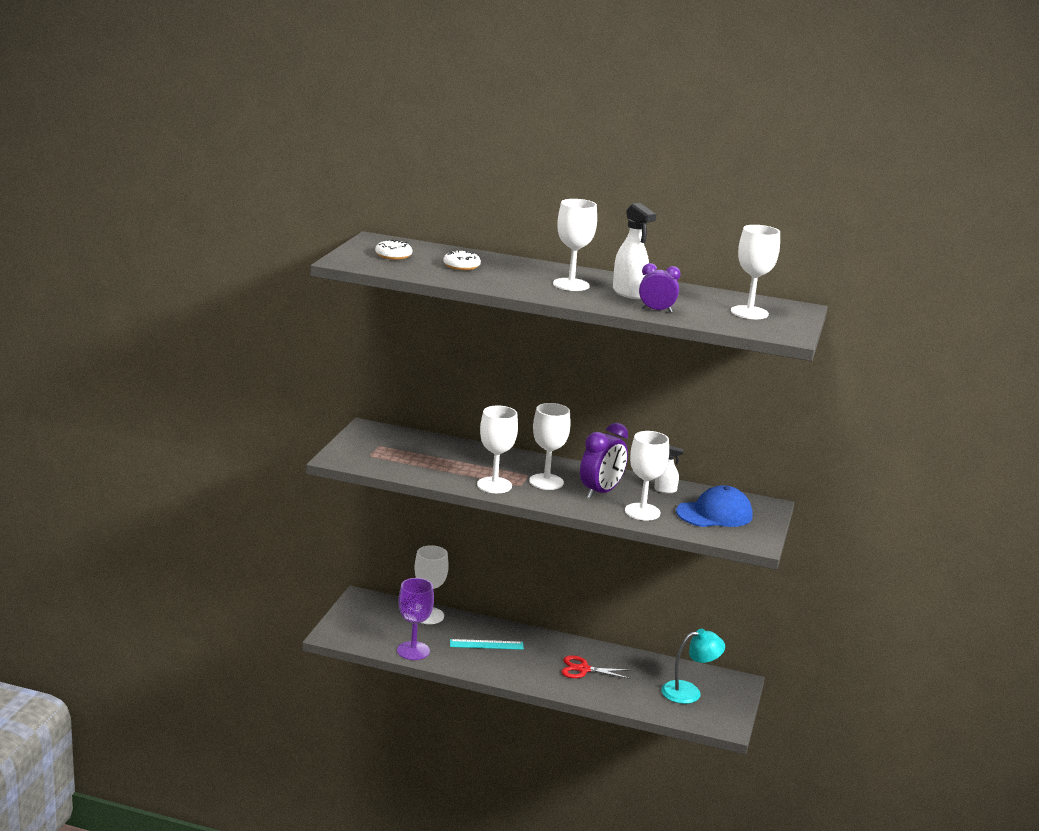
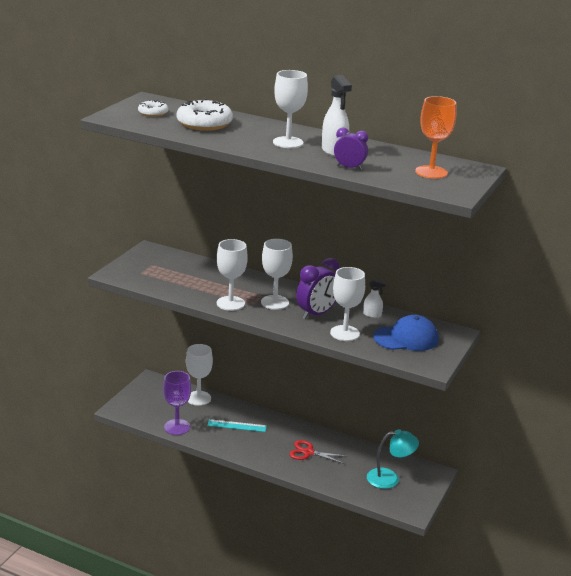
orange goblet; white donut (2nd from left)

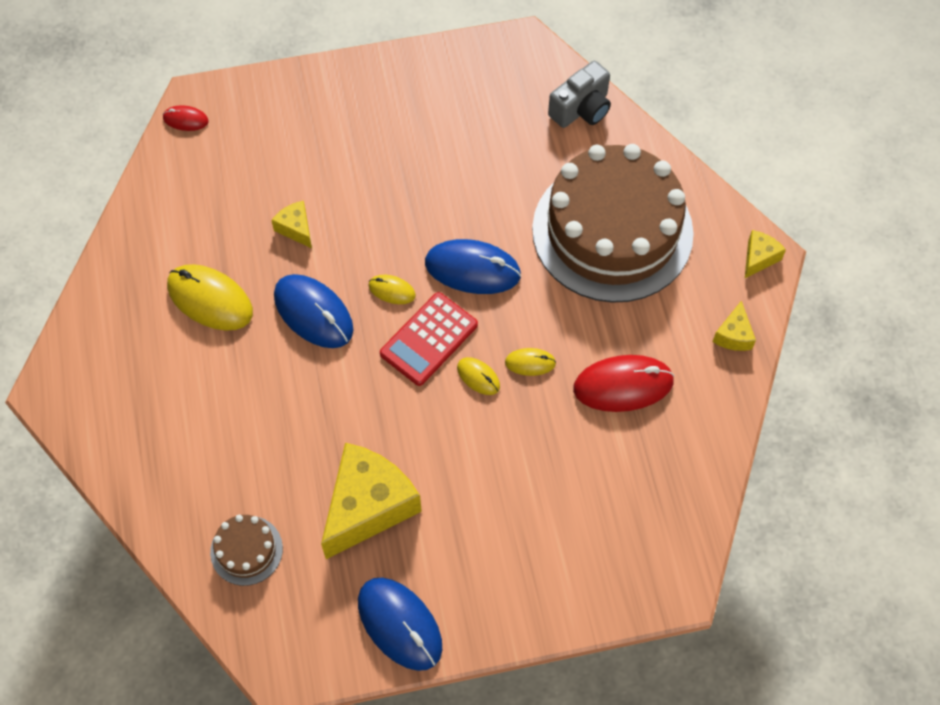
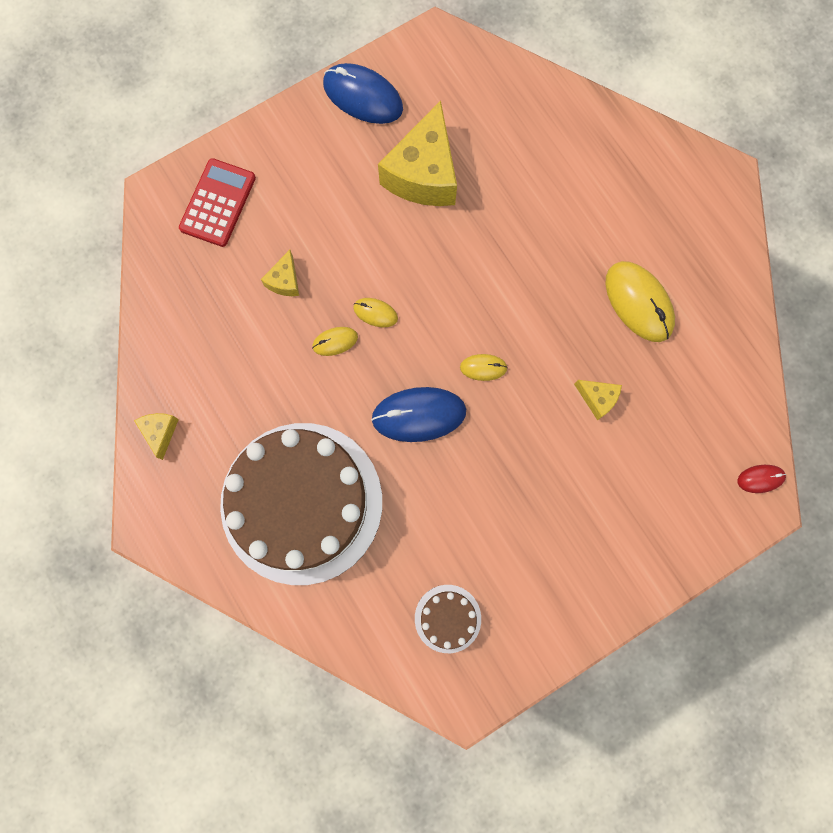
grey camera; yellow cheese (2nd from left); yellow mouse (4th from left); blue mouse (1st from left in the first image); red calculator; red mouse (2nd from left in the first image); brown cake (2nd from left)

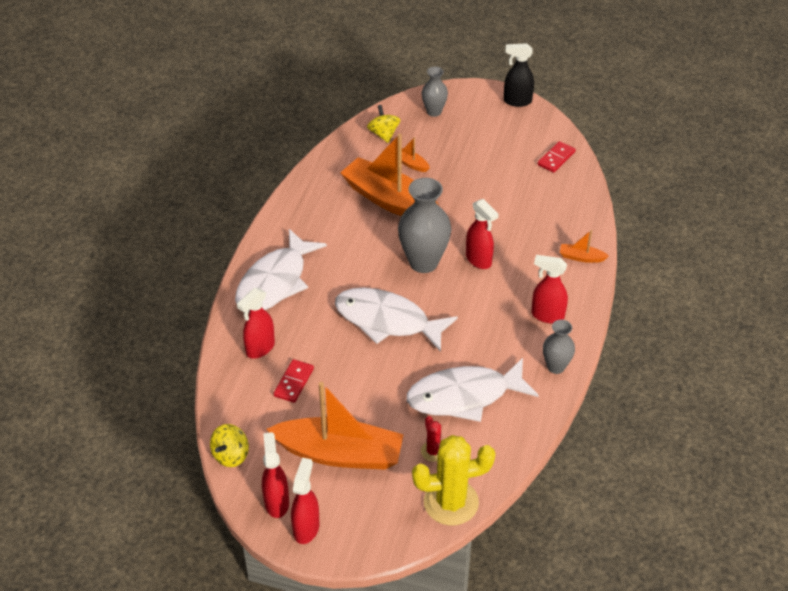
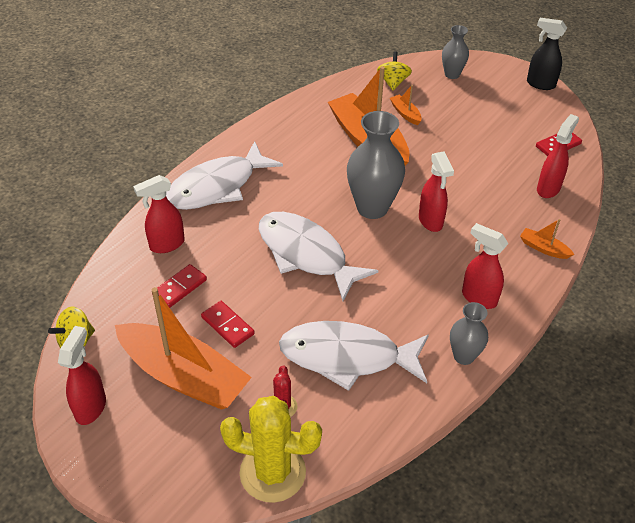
red spray bottle (5th from left); red domino (2nd from left)

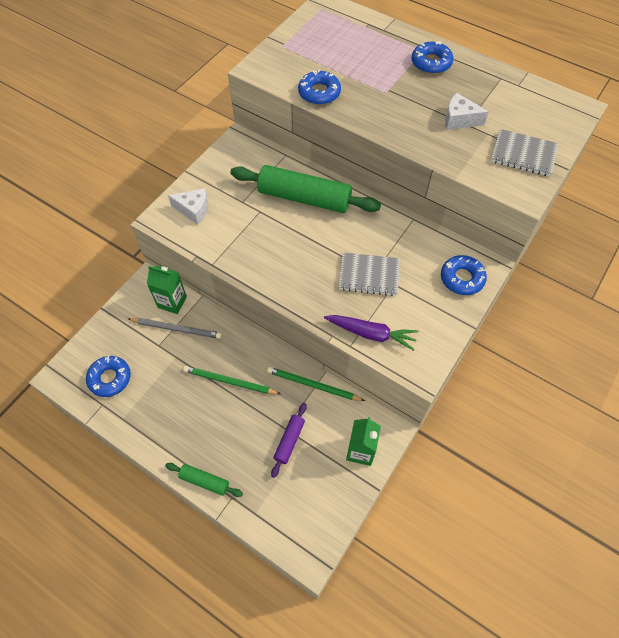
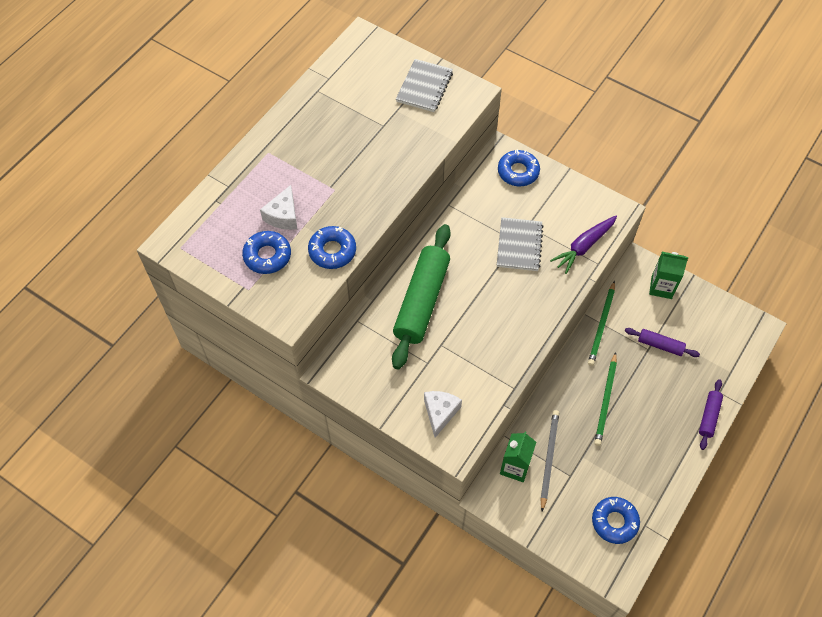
blue donut (1st from left); white cheese (1st from left); purple carrot; purple rolling pin (2nd from left)

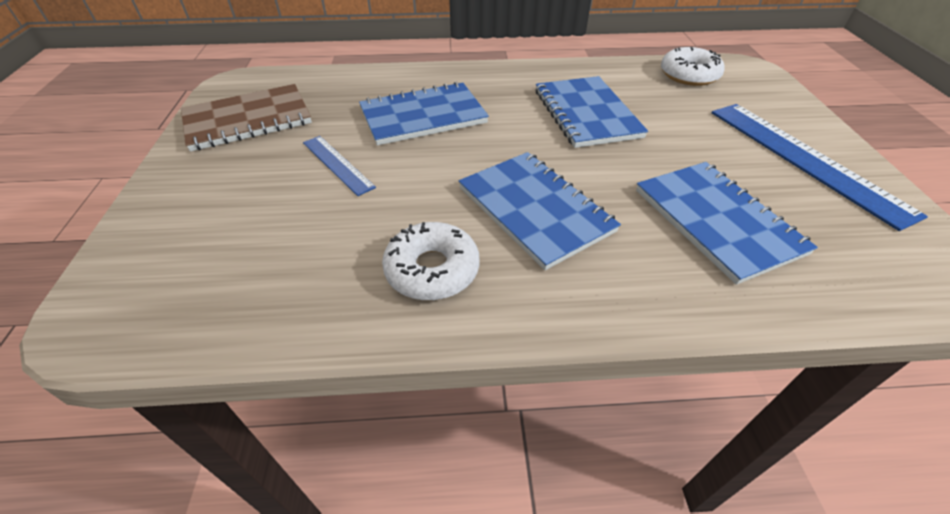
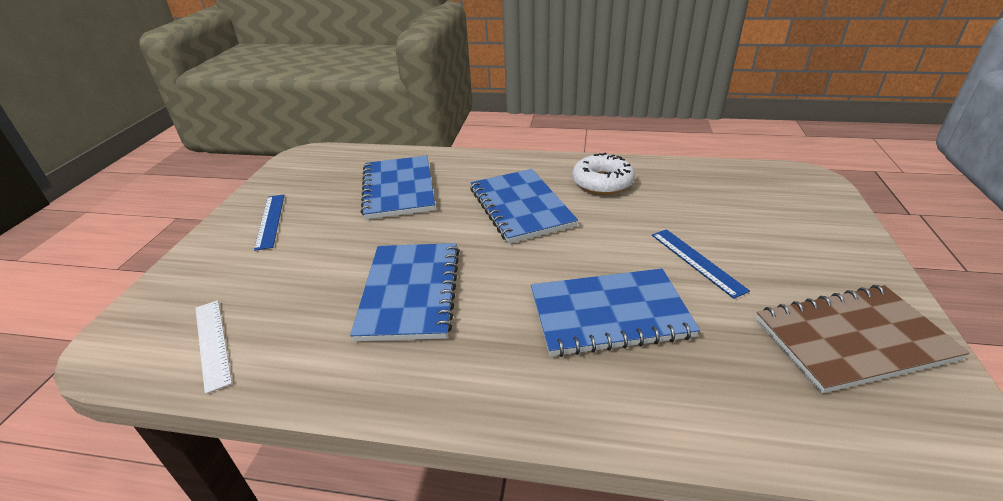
white ruler; blue ruler (1st from left)

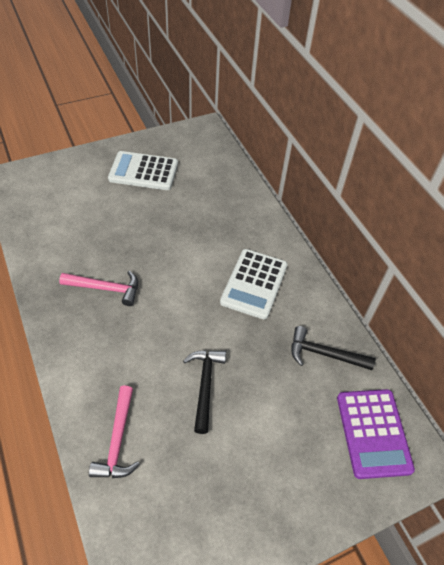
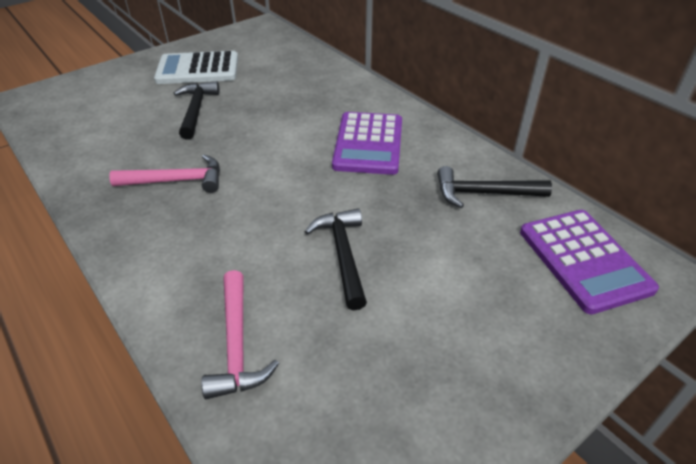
purple calculator (1st from left); black hammer (1st from left)

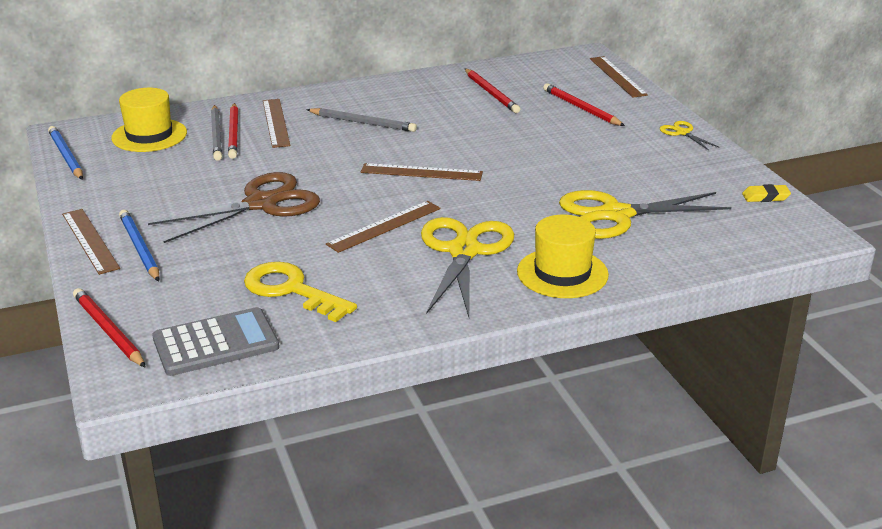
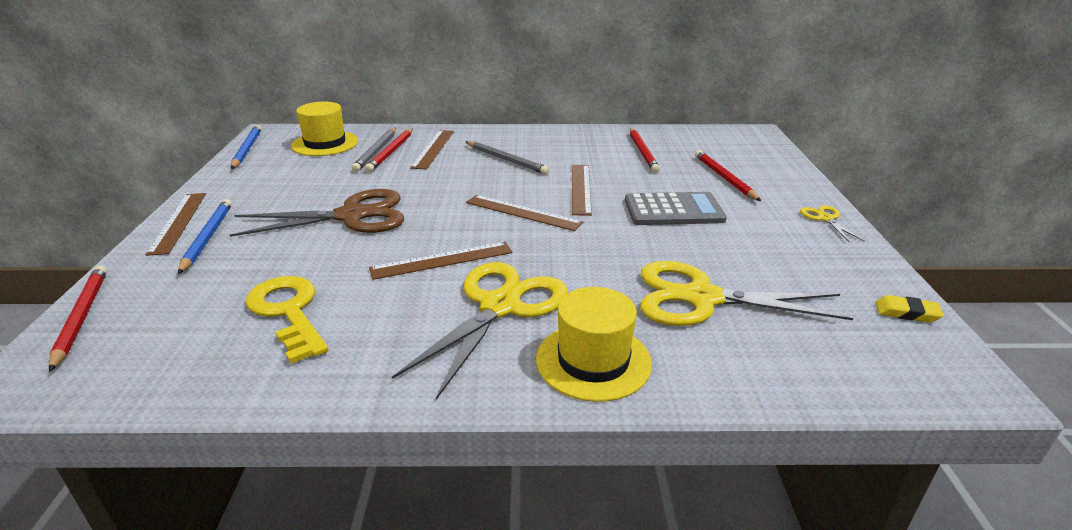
brown ruler (5th from left); grey calculator

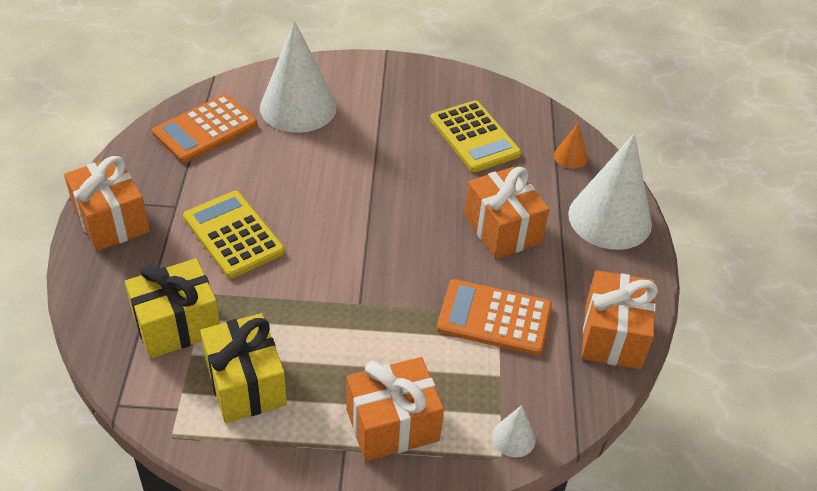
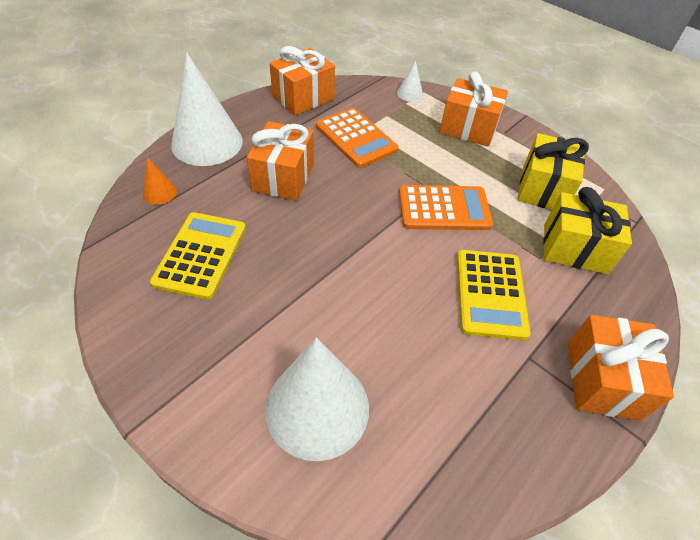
orange calculator (2nd from left)

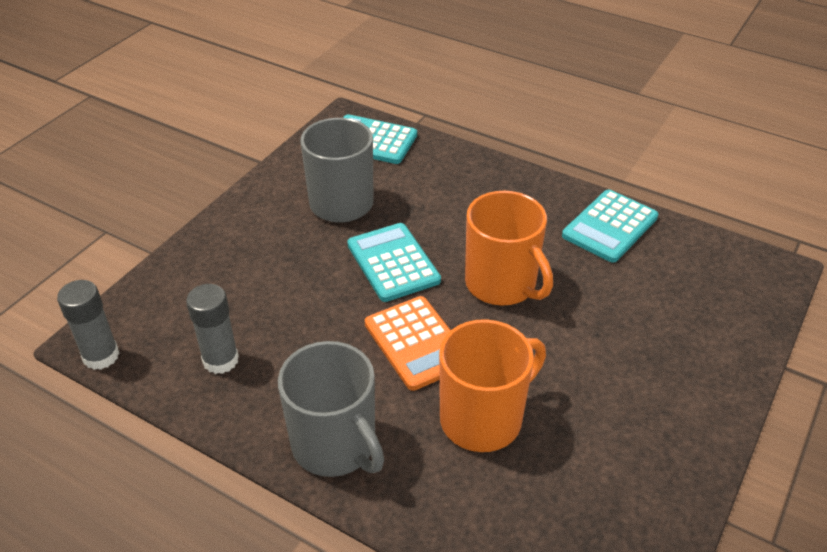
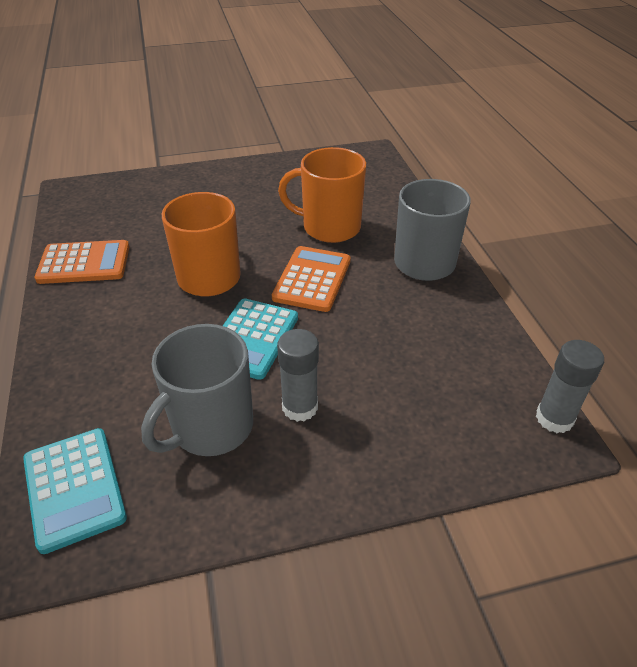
orange calculator (1st from left); grey glue stick (1st from left)

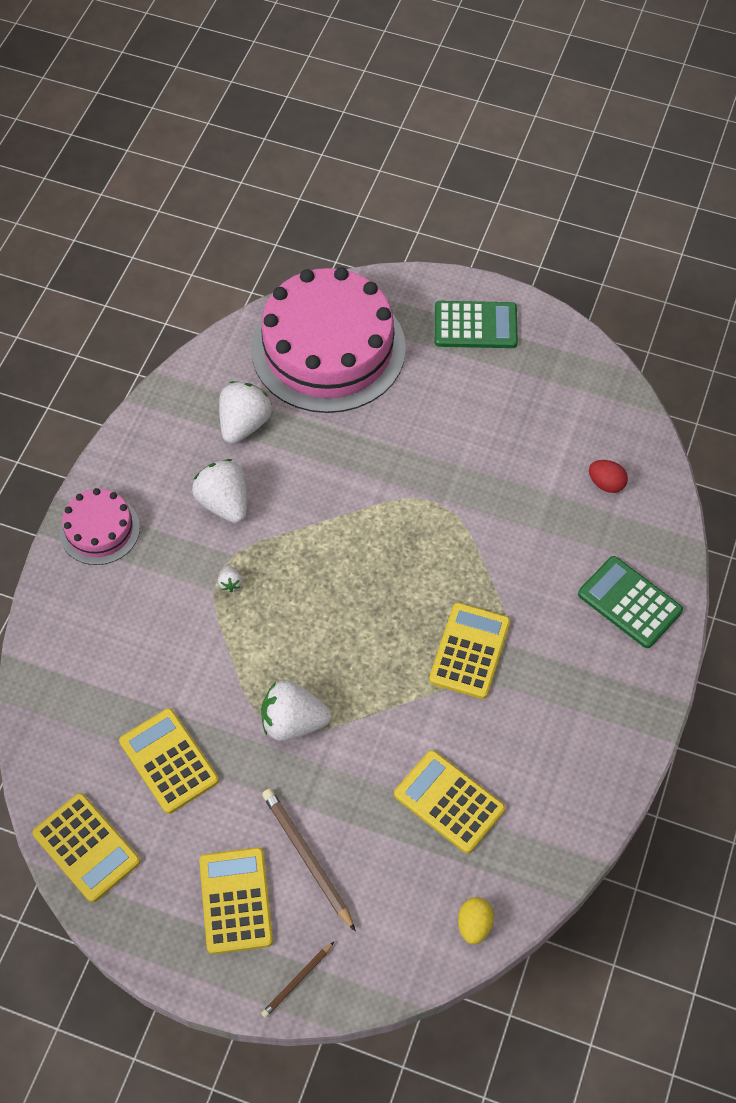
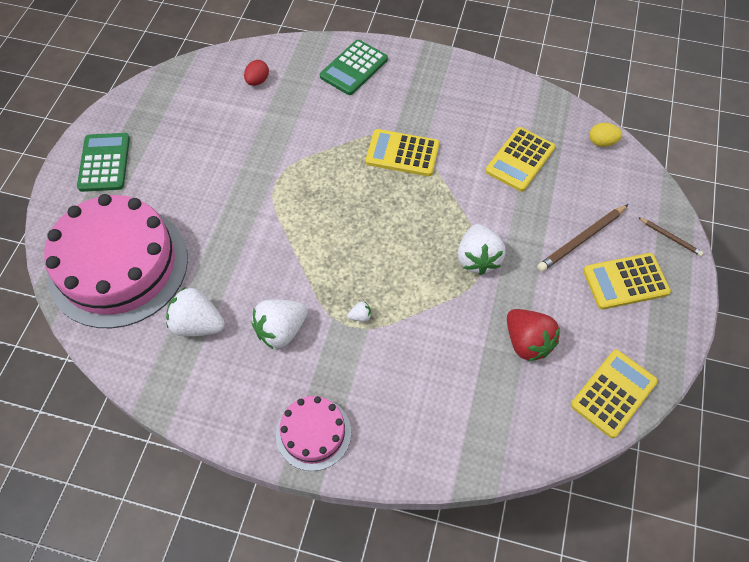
red strawberry

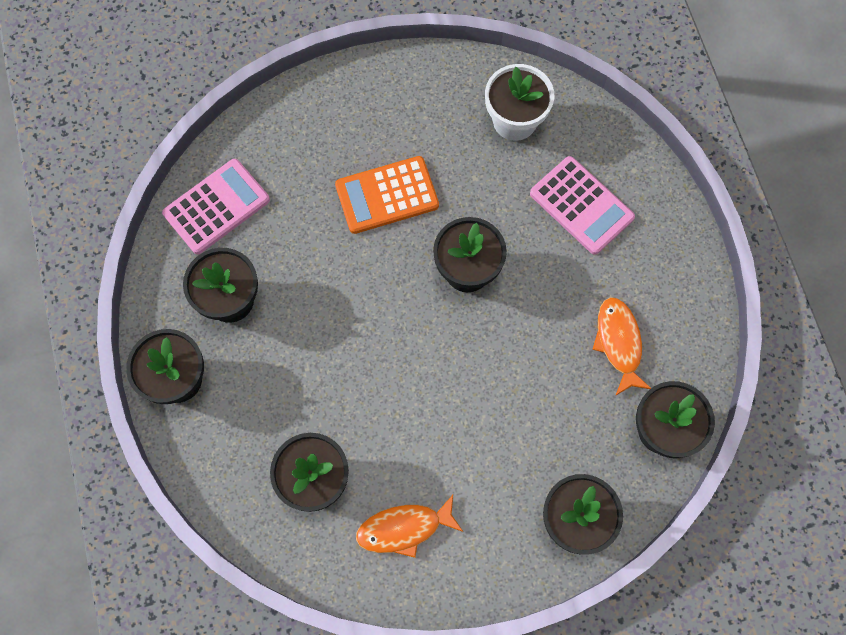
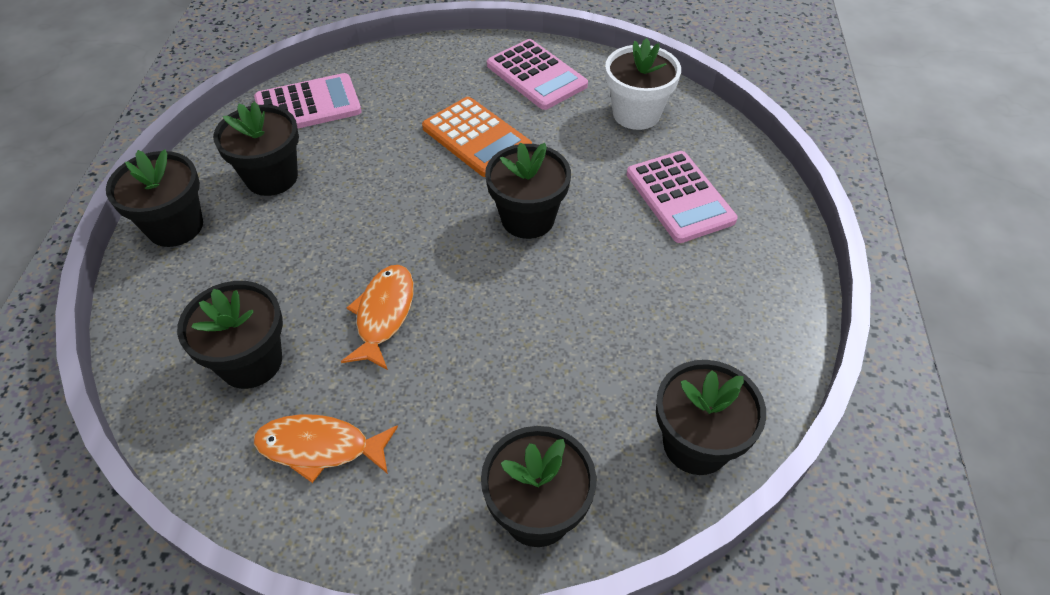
orange calculator; orange fish (2nd from left); pink calculator (2nd from left)

